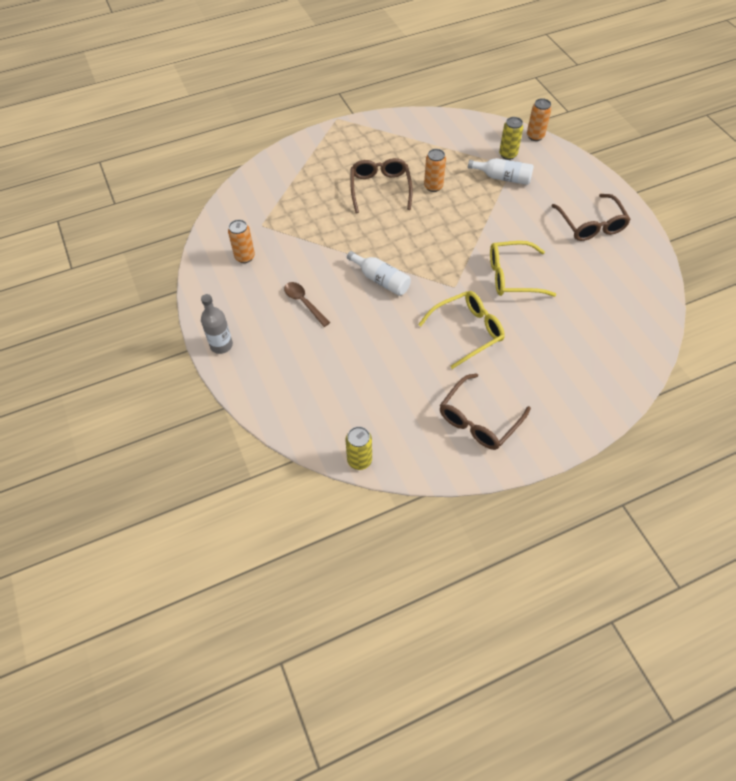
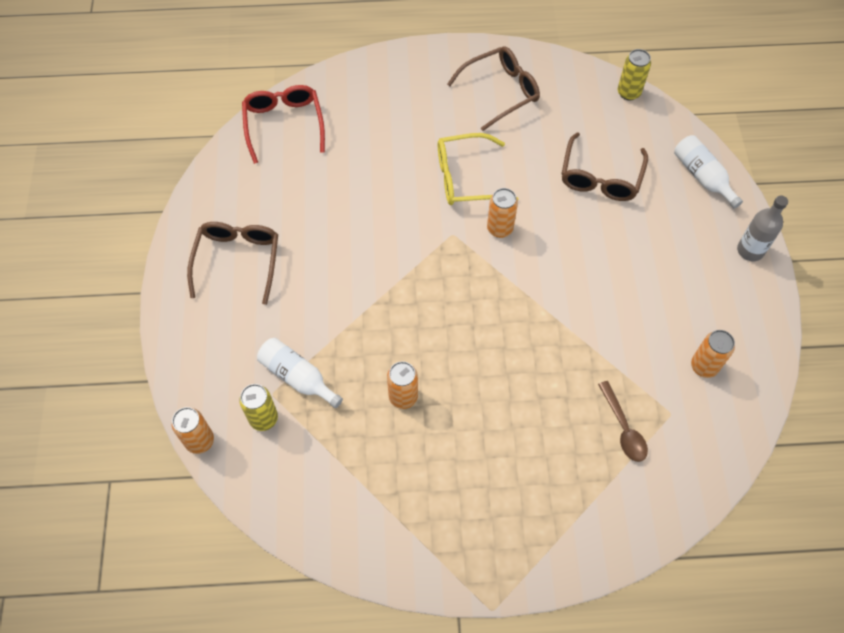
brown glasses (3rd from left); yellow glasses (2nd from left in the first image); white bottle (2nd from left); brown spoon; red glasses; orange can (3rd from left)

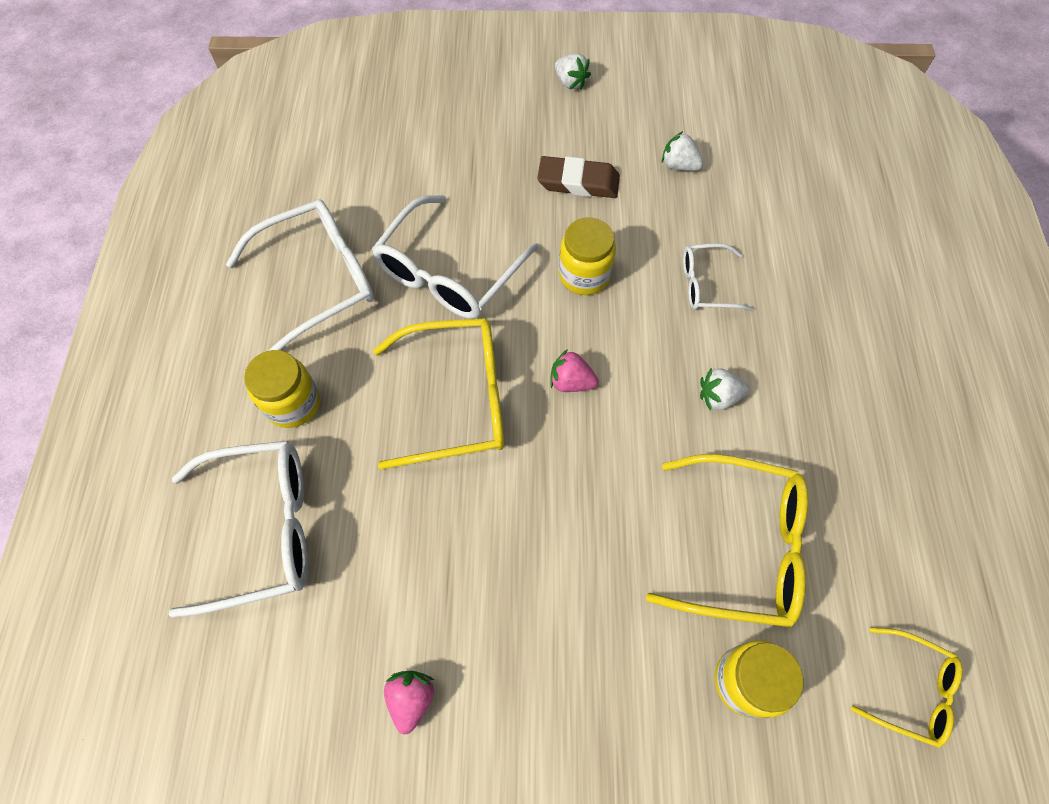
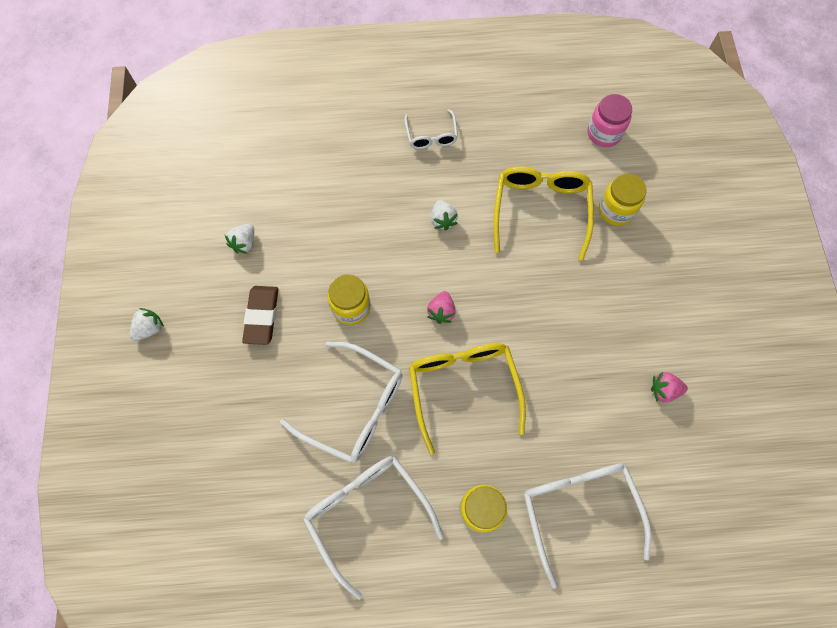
white glasses (3rd from left); pink jar

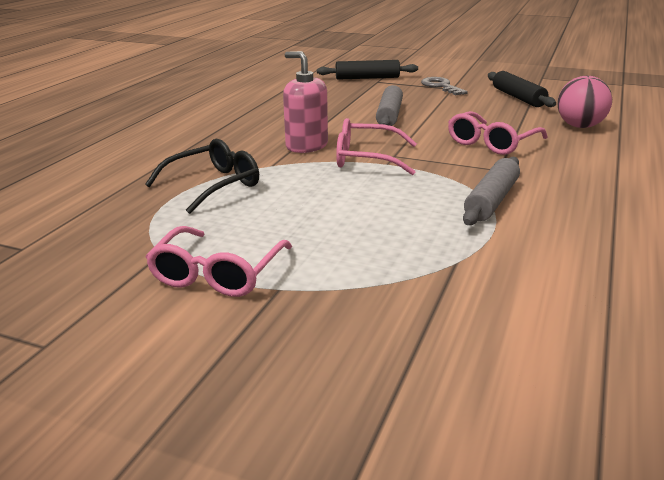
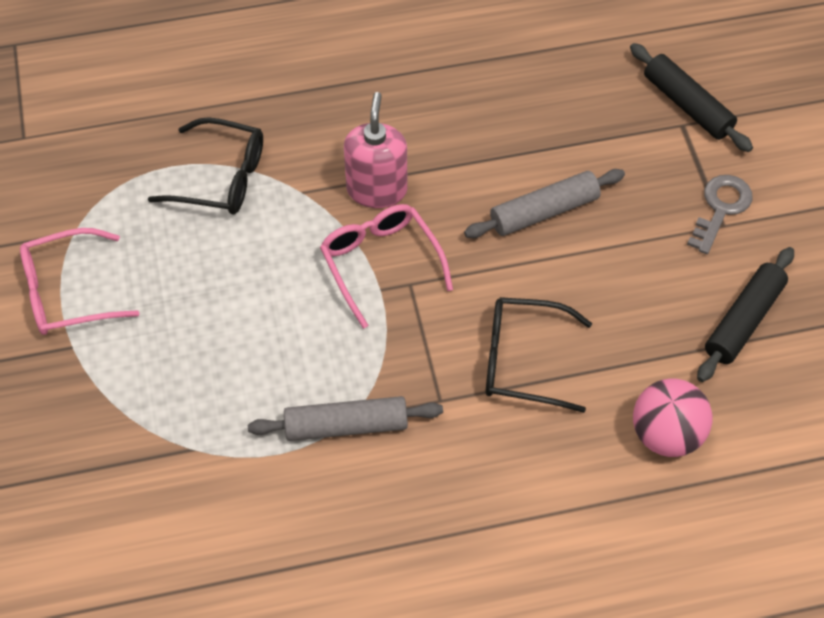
black glasses (2nd from left)

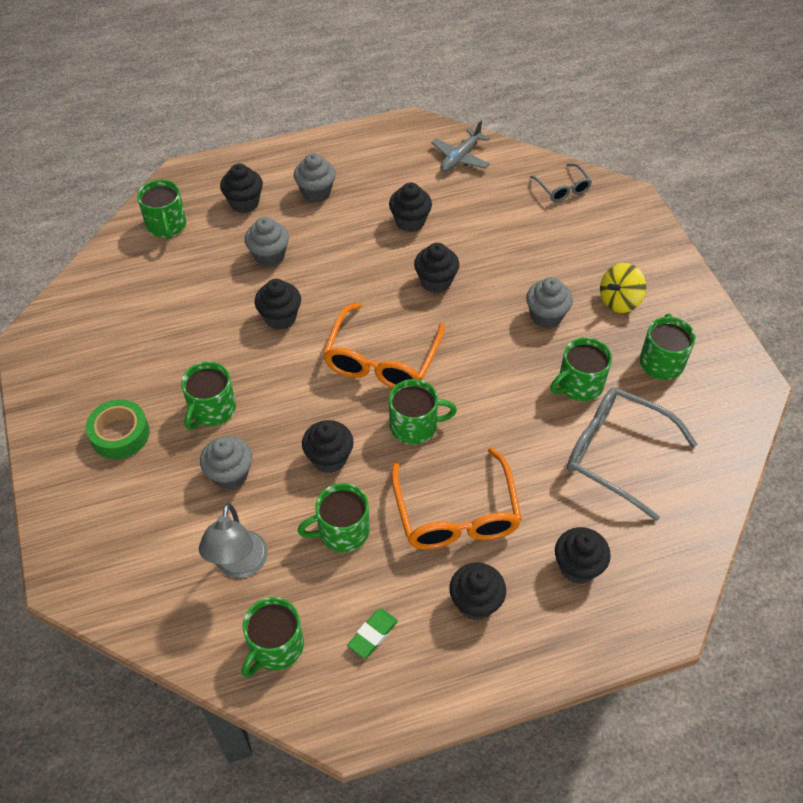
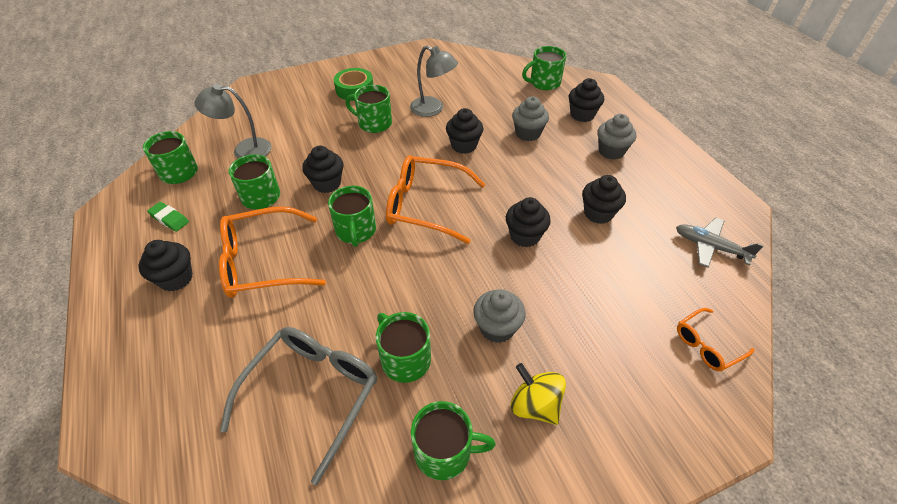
orange glasses (3rd from left); grey cupcake (1st from left in the first image); black cupcake (7th from left in the first image); grey lamp (2nd from left)

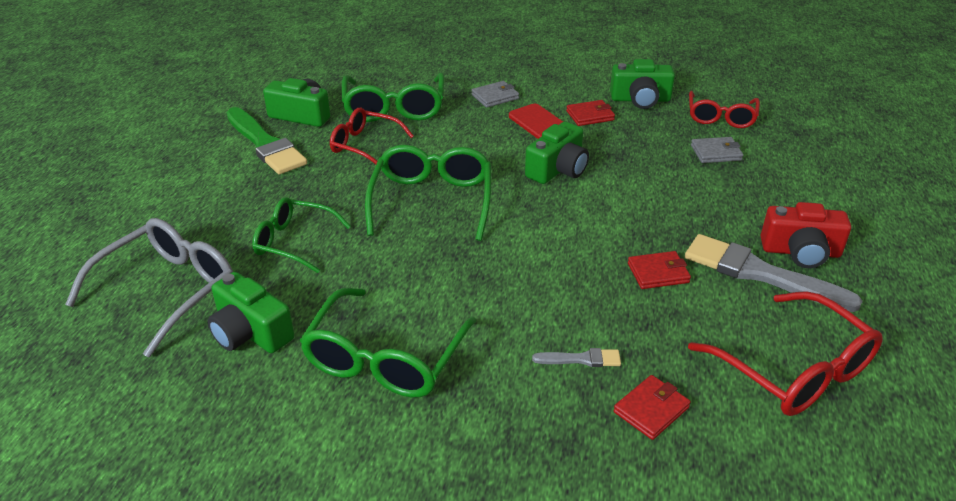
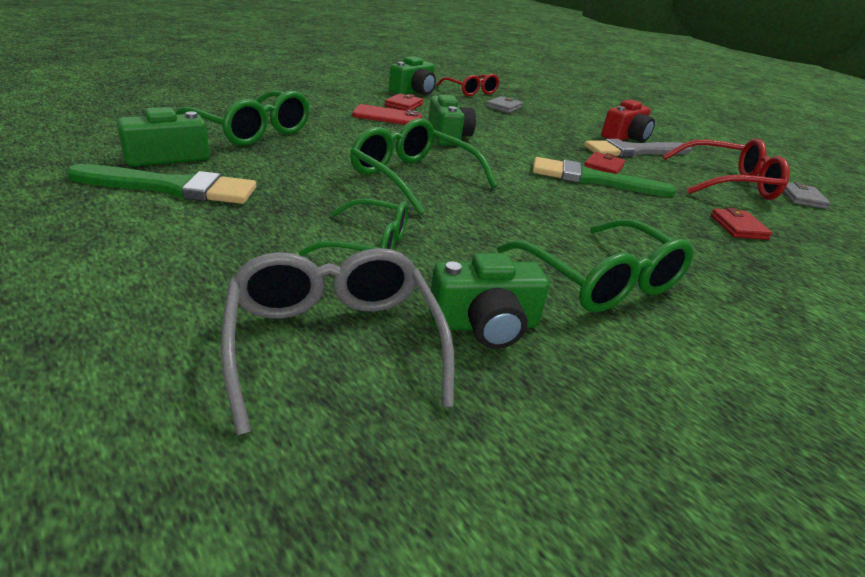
grey wallet (2nd from left); red glasses (1st from left in the first image); green glasses (2nd from left); grey brush (1st from left in the first image); green brush (2nd from left)

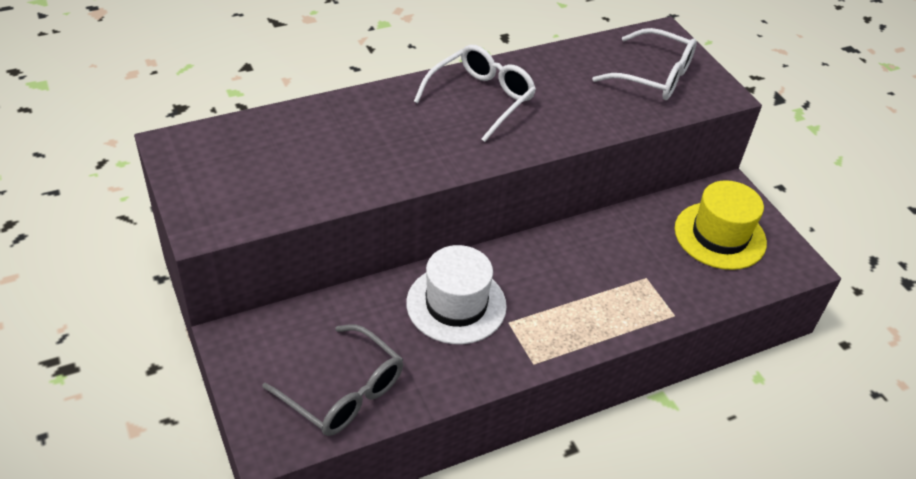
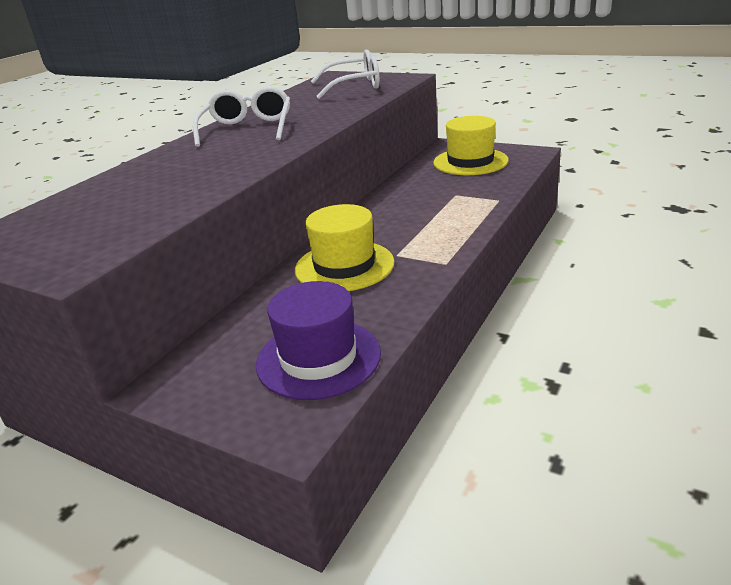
yellow hat (1st from left); purple hat

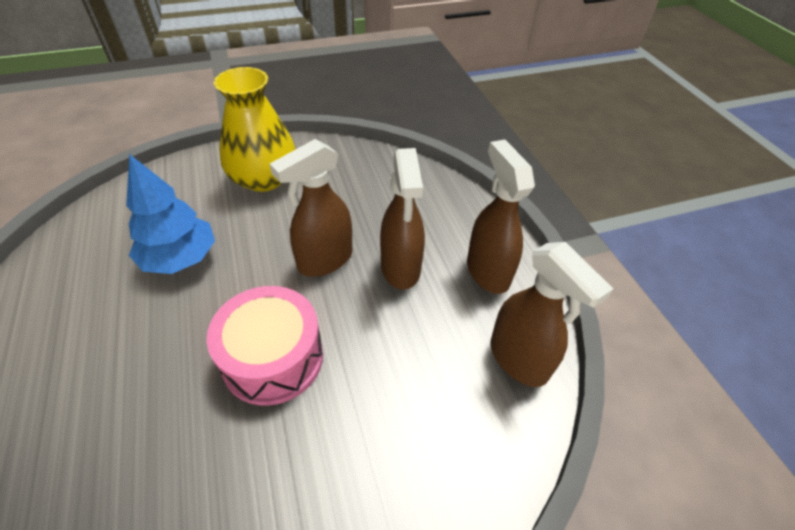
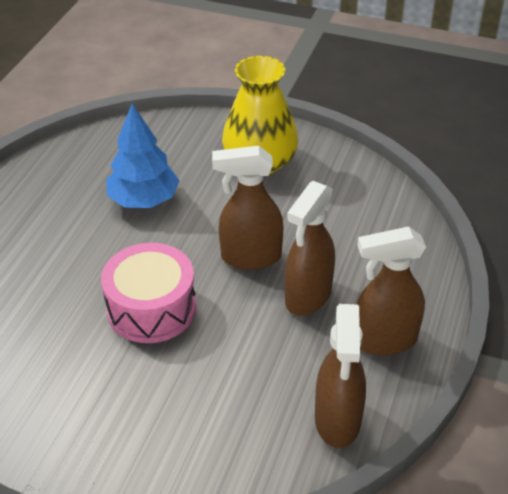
brown spray bottle (4th from left)

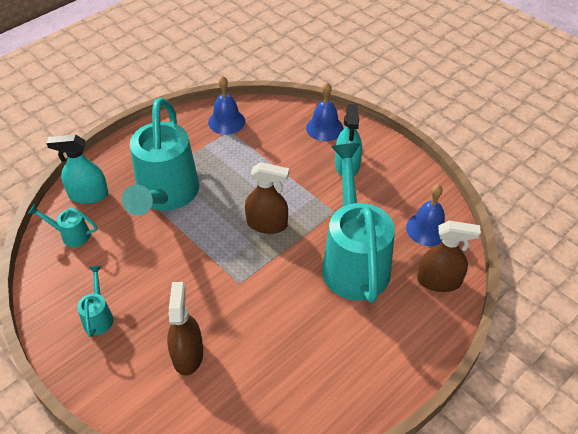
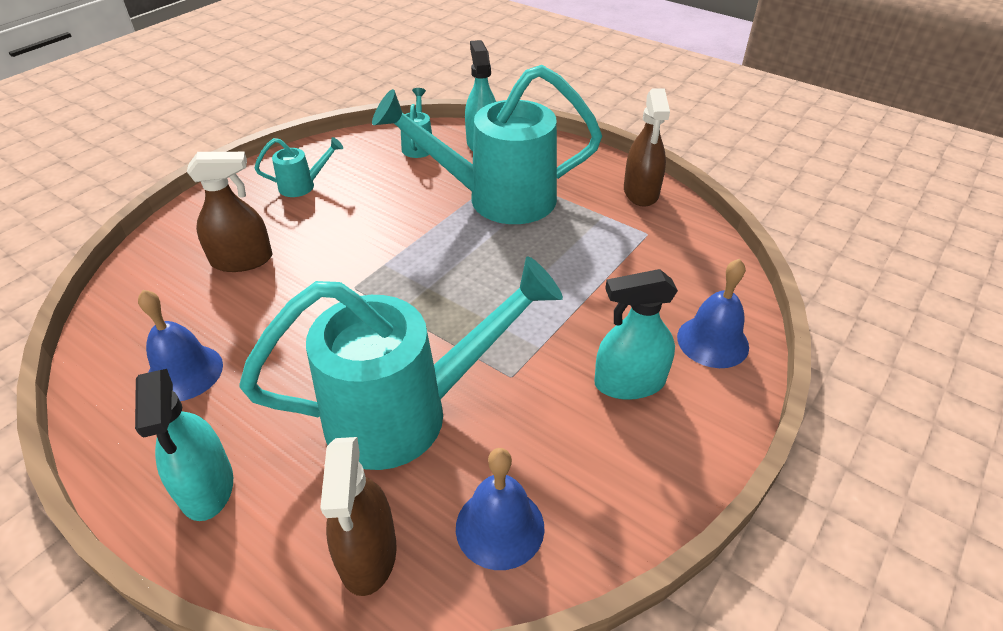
blue bell (1st from left); brown spray bottle (3rd from left); turquoise spray bottle (1st from left)

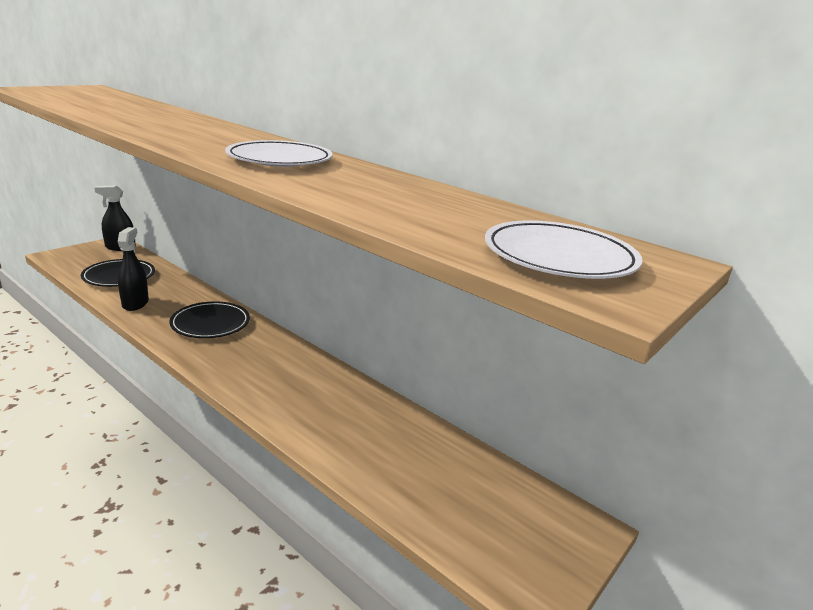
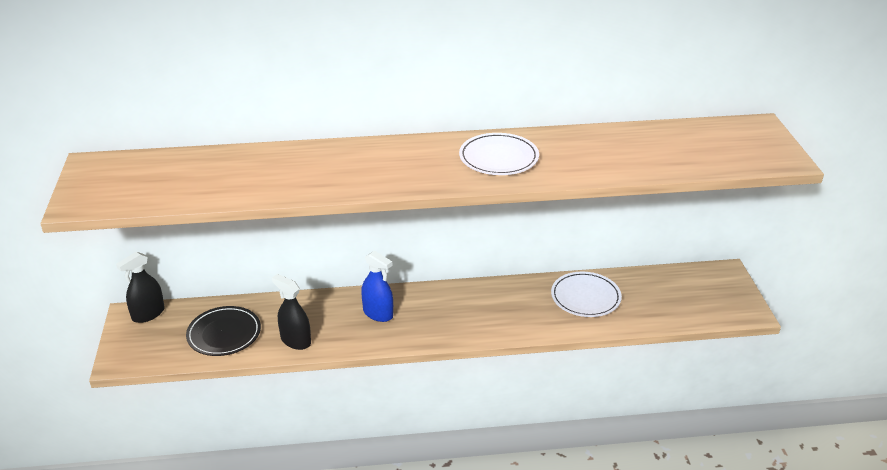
white plate (2nd from left); blue spray bottle

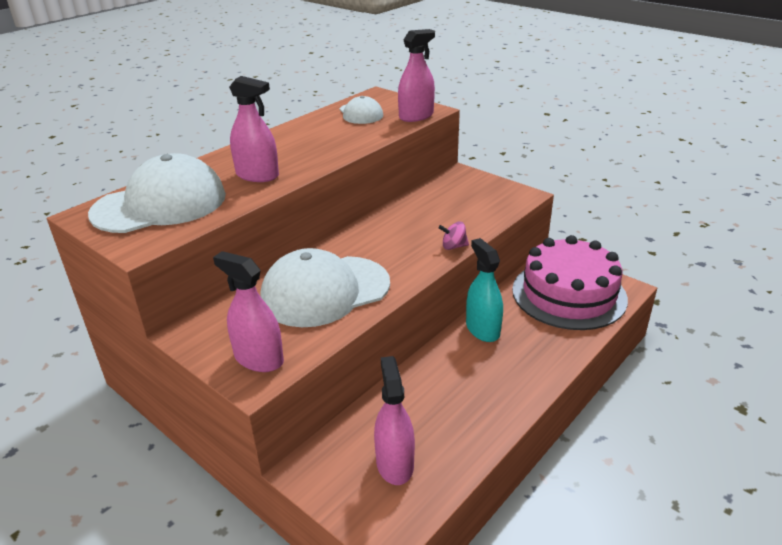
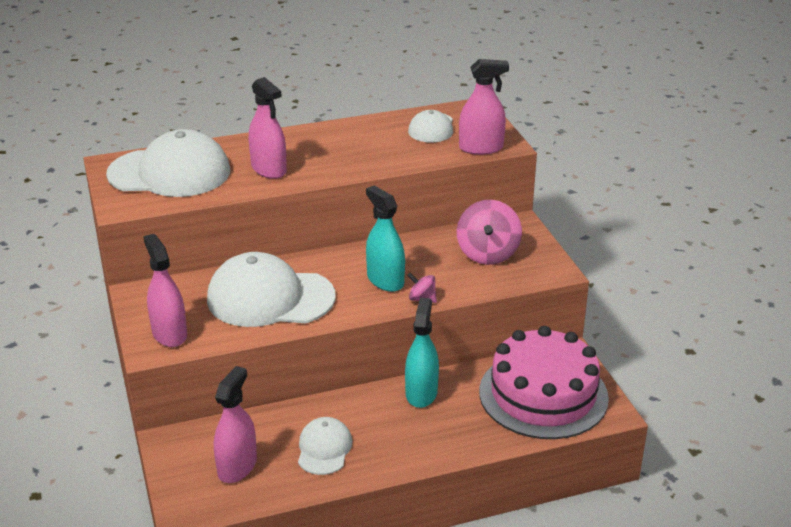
turquoise spray bottle (1st from left); pink spinning top (2nd from left); white cap (3rd from left)

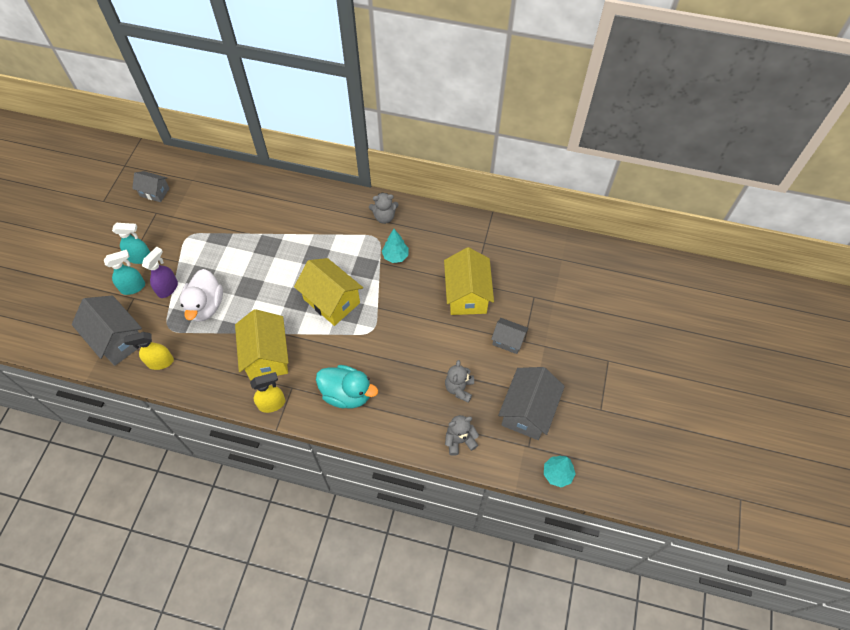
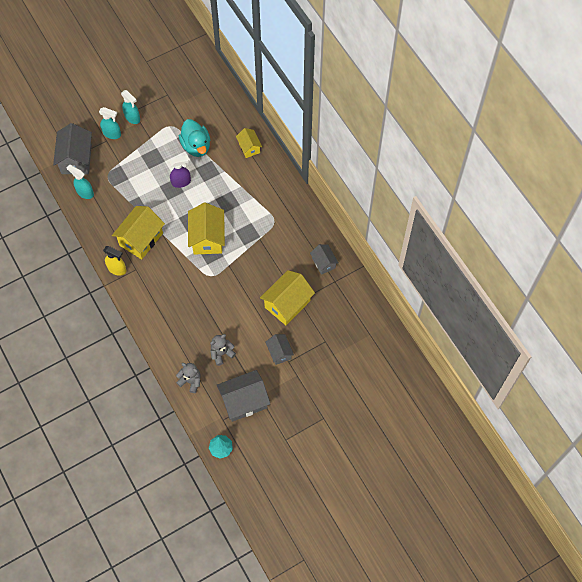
grey house (4th from left); grey teddy bear (1st from left in the first image); turquoise tree (1st from left in the first image); purple spray bottle; white duck; turquoise spray bottle (1st from left); turquoise duck; yellow house (3rd from left)

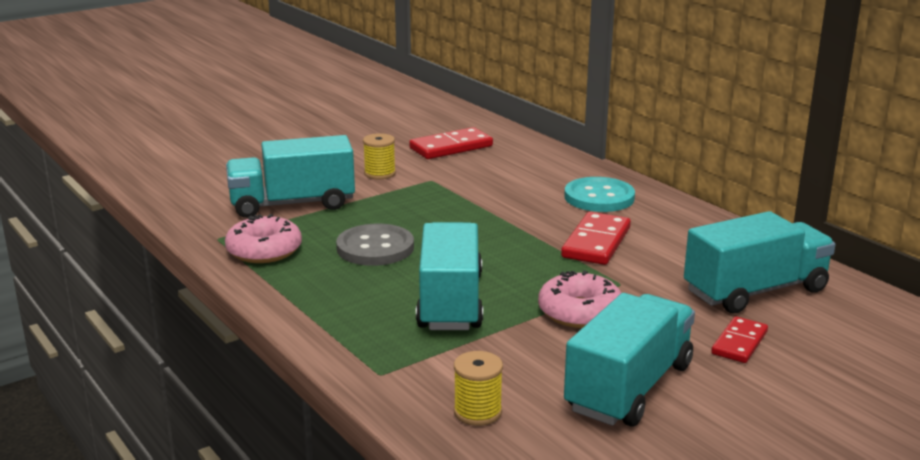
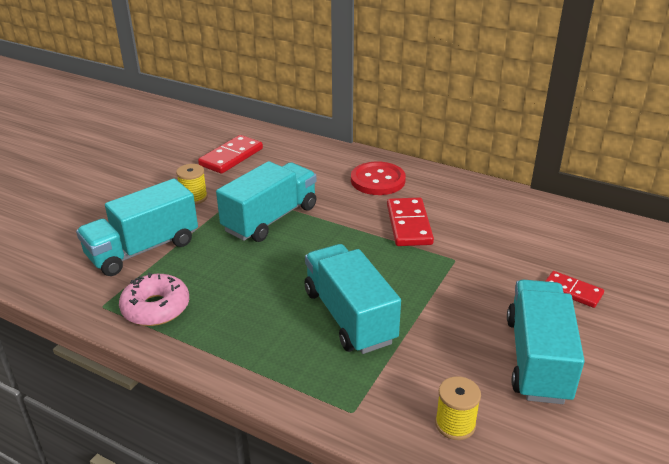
red button; turquoise truck (2nd from left); grey button; pink donut (2nd from left in the first image); red domino (3rd from left)

